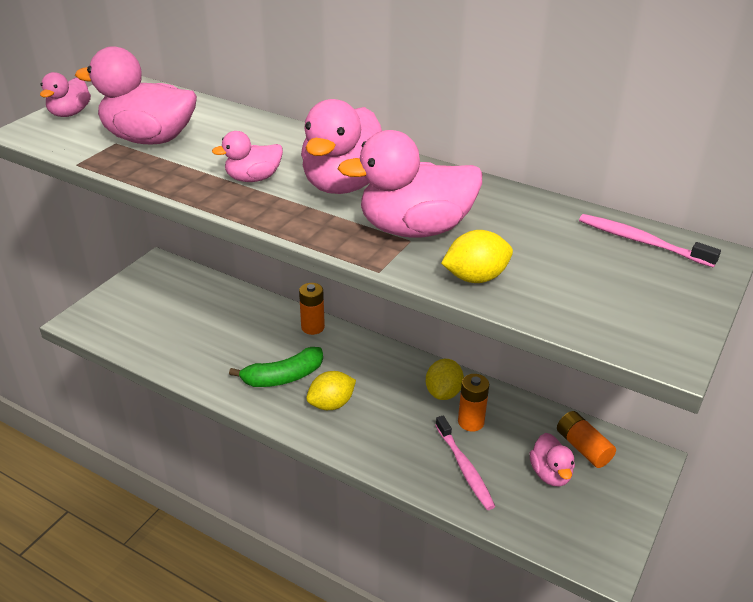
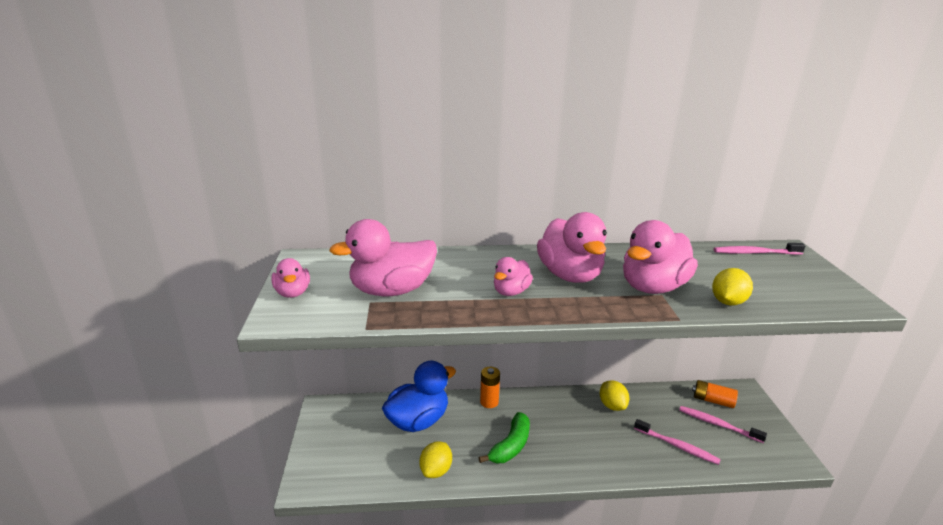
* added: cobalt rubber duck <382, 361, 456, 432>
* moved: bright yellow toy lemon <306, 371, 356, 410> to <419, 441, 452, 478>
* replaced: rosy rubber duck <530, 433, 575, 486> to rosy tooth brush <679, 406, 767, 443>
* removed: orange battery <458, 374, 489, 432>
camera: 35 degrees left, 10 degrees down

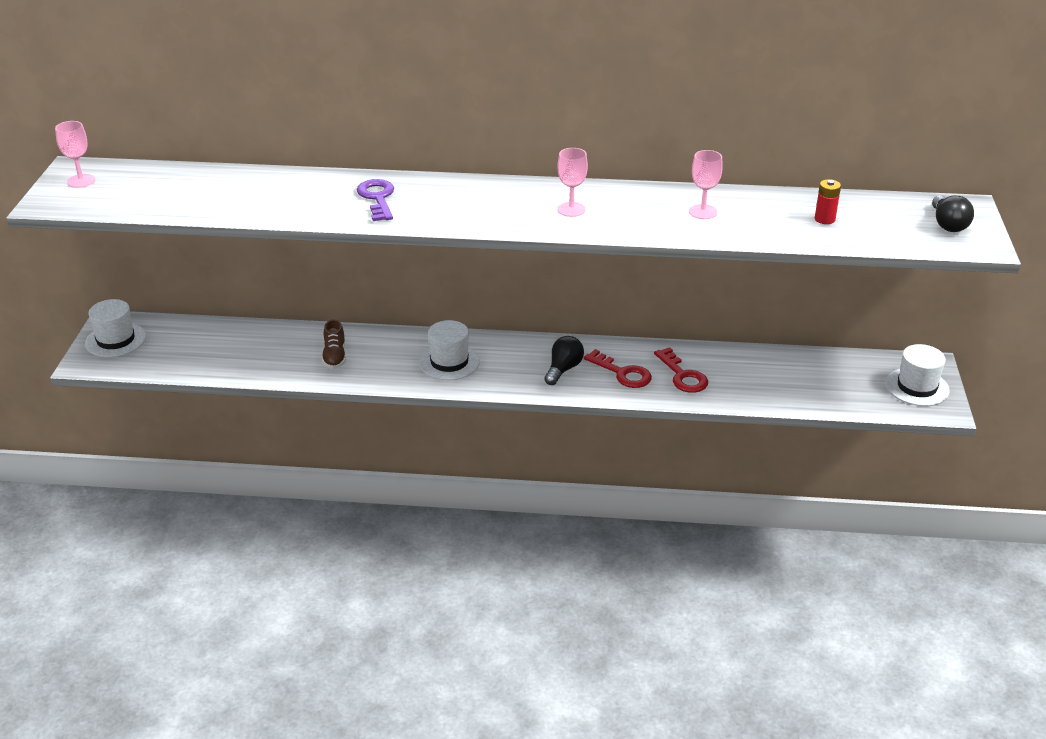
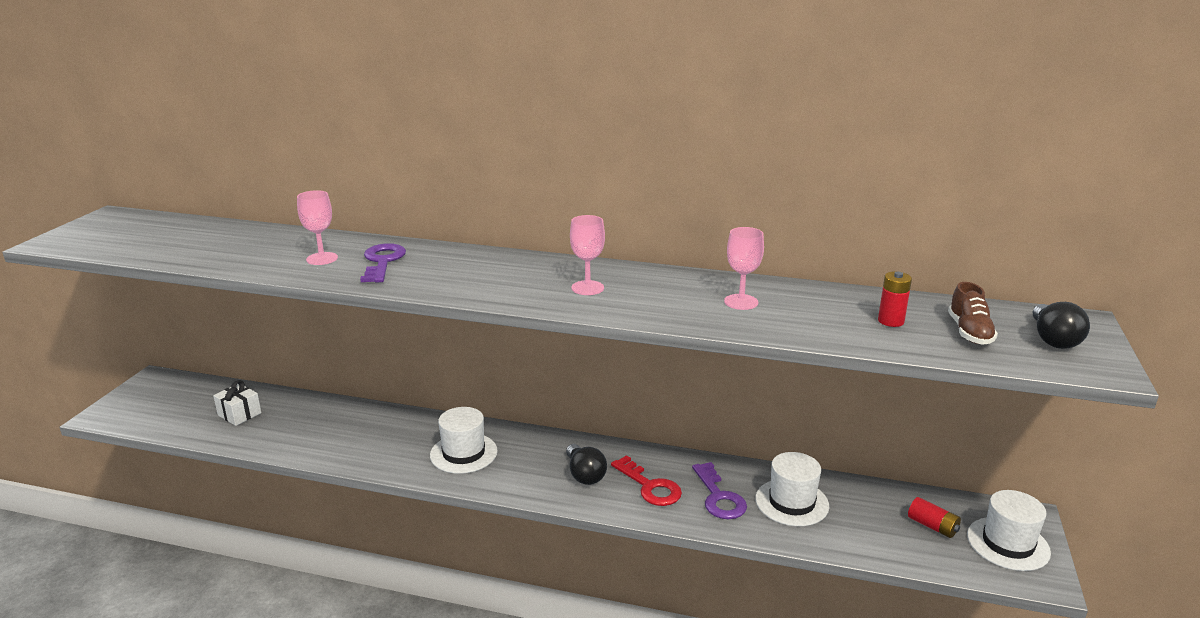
* added: white present <213, 380, 261, 426>
* moved: rosy wine glass <55, 121, 95, 188> to <297, 190, 338, 265>
* turned: ebony bulb <544, 336, 584, 385> = <566, 444, 607, 485> 120 degrees clockwise
* recoloured: scarlet latchkey <654, 347, 708, 393> to violet latchkey <692, 462, 747, 519>
* moved: white top hat <85, 299, 146, 357> to <755, 452, 829, 526>
* added: scarlet battery <908, 497, 961, 538>
* moved: dark brown shoe <322, 319, 346, 369> to <948, 282, 998, 345>
camera: 10 degrees right, 10 degrees down

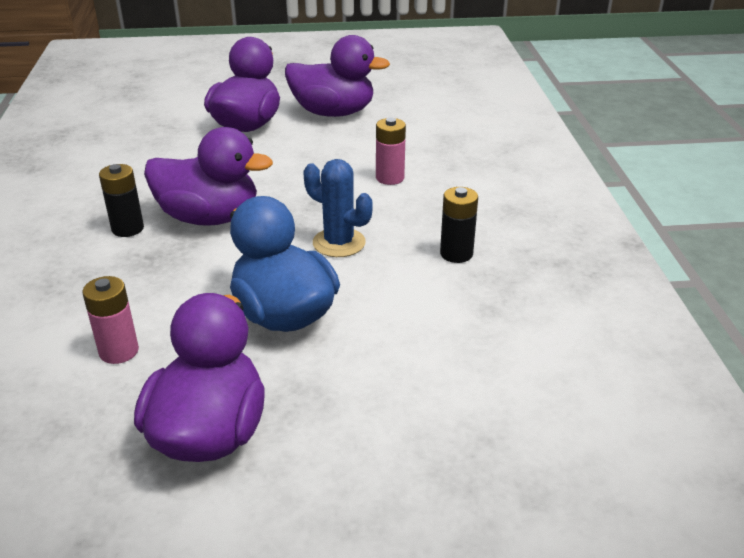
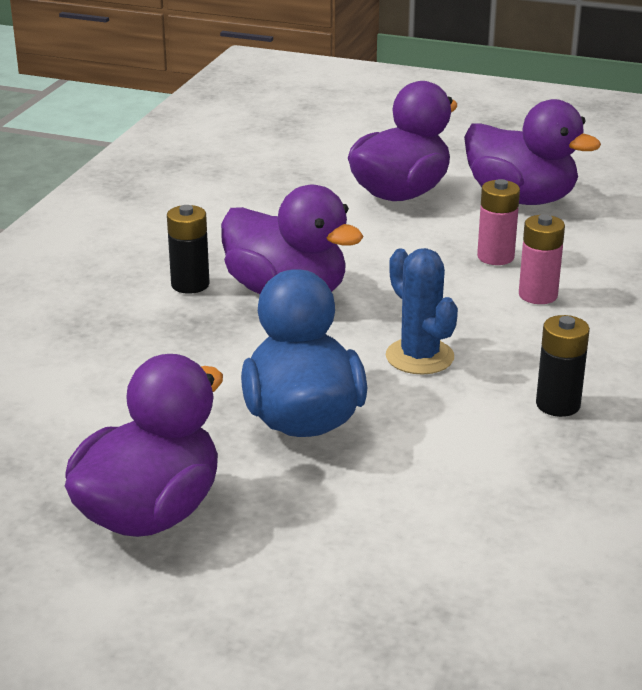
* moved: rosy battery <82, 276, 139, 364> to <477, 179, 520, 265>
camera: 25 degrees right, 5 degrees down

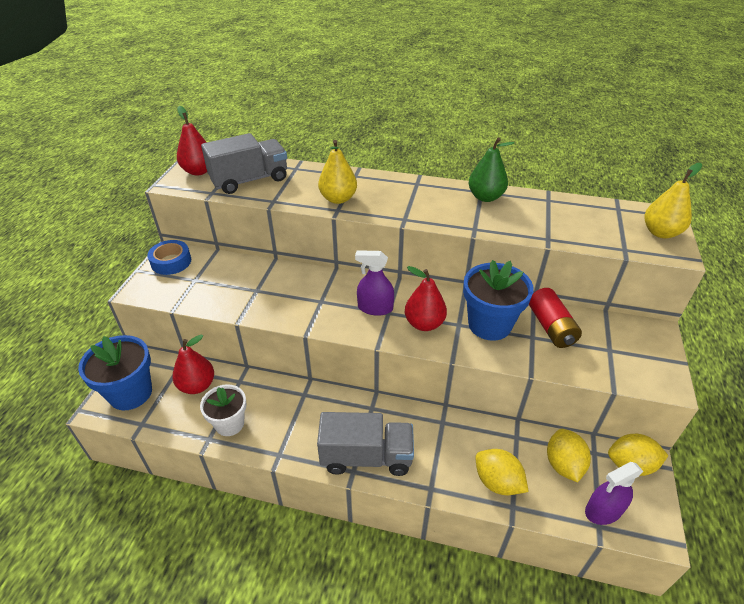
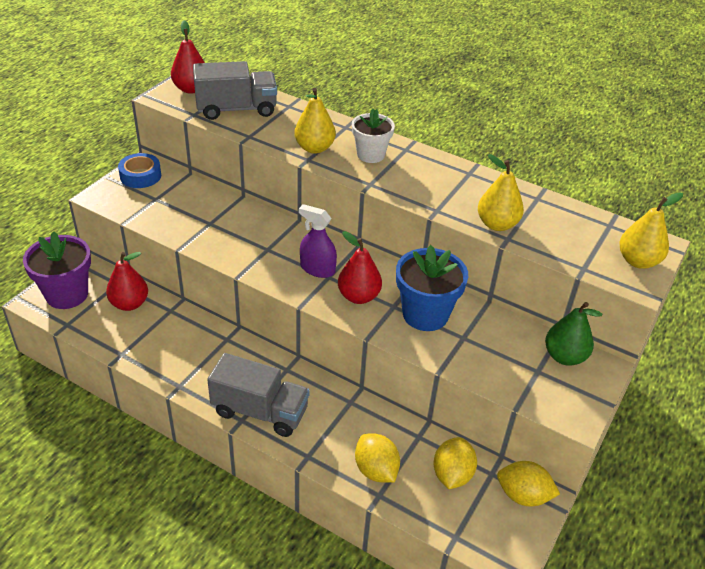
* recoloured: cobalt potted plant <78, 335, 152, 411> to violet potted plant <23, 231, 91, 309>
* moved: white potted plant <200, 384, 247, 436> to <352, 109, 395, 163>
* added: bright yellow pear <478, 154, 524, 231>
* moved: leaf-green pear <469, 138, 514, 202> to <545, 302, 602, 366>
* removed: scarlet battery <529, 288, 582, 348>
* removed: violet spray bottle <585, 462, 643, 525>
camera: 15 degrees right, 0 degrees up

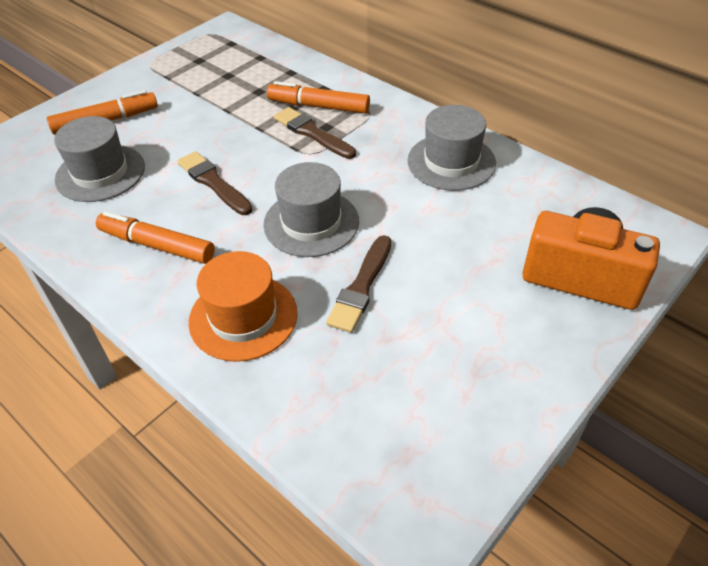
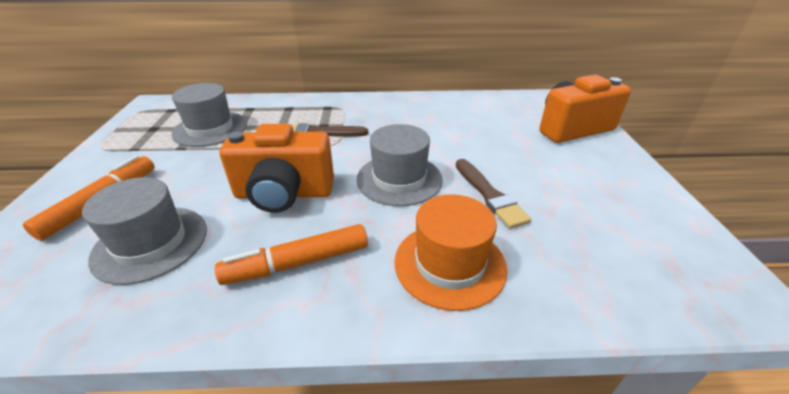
* moved: gray top hat <407, 105, 496, 191> to <171, 83, 247, 147>
* replaced: dark brown paintbrush <177, 151, 253, 215> to orange photo camera <219, 124, 334, 213>
* removed: orange marker pen <267, 81, 370, 113>
camera: 45 degrees left, 10 degrees down

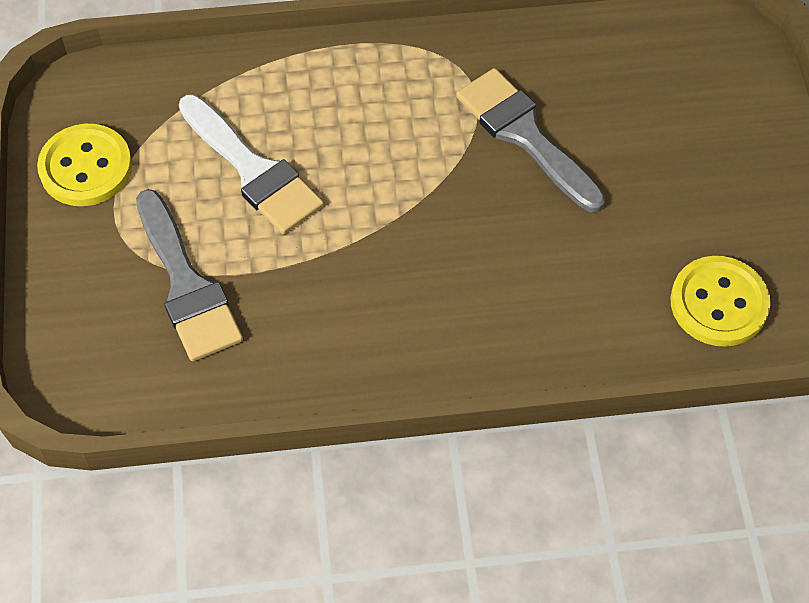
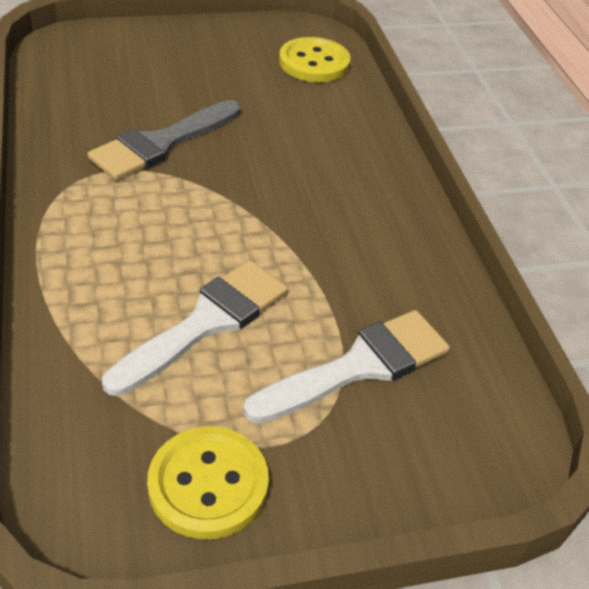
* recoloured: gray paintbrush <136, 189, 243, 361> to white paintbrush <243, 310, 450, 423>
camera: 100 degrees left, 15 degrees down

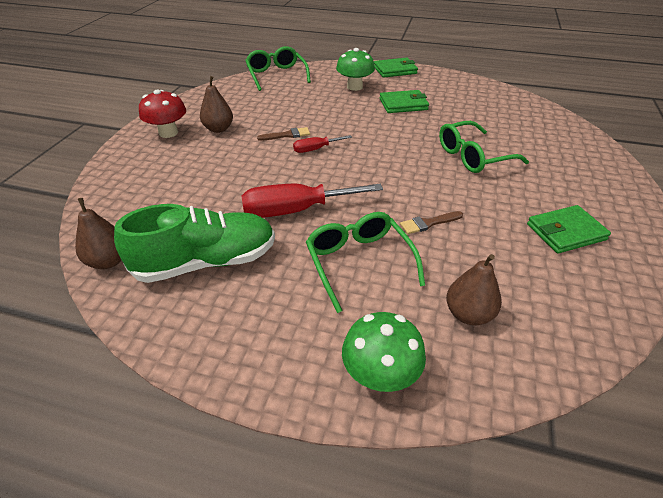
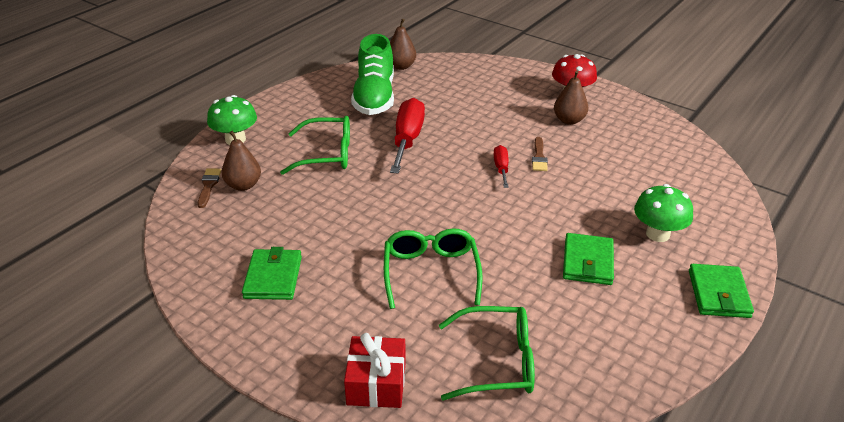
* moved: dark brown paintbrush <400, 211, 463, 234> to <198, 169, 221, 208>
* added: scarlet present <344, 333, 406, 408>
* moved: leaf-green spectacles <245, 46, 311, 91> to <439, 306, 535, 400>
camera: 110 degrees right, 5 degrees down

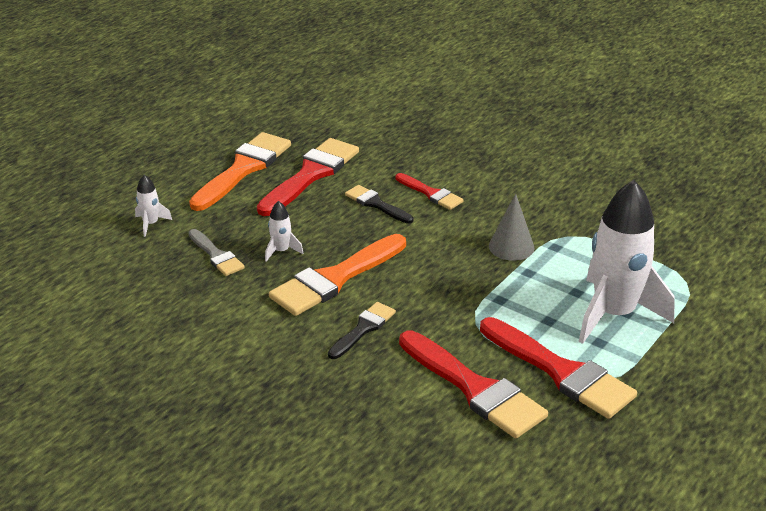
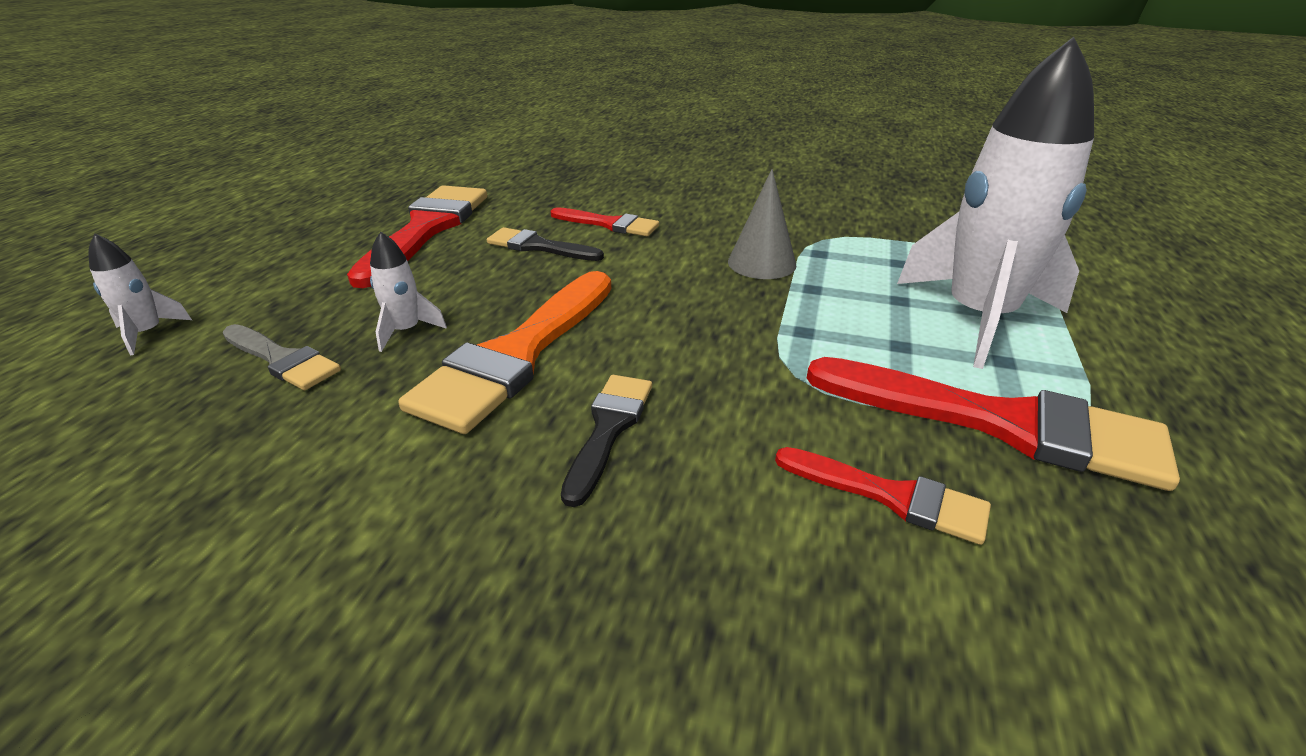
* resized: scarlet paintbrush <399, 330, 548, 439> = <775, 447, 991, 545> x0.54
* removed: orange paintbrush <189, 132, 291, 211>
camera: 20 degrees left, 0 degrees up

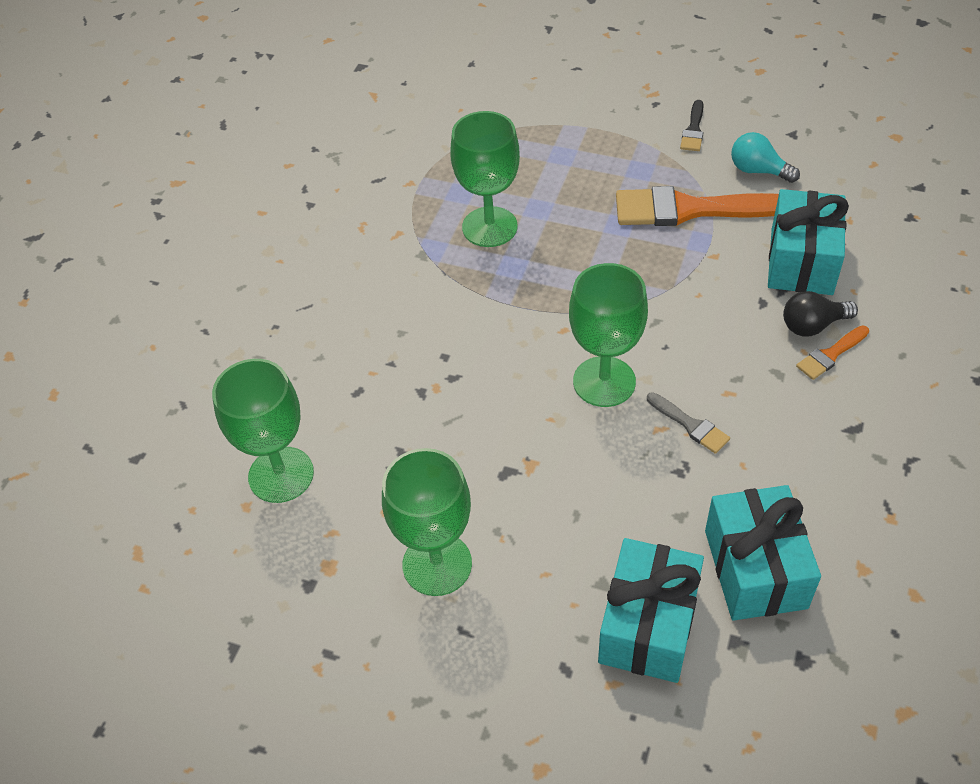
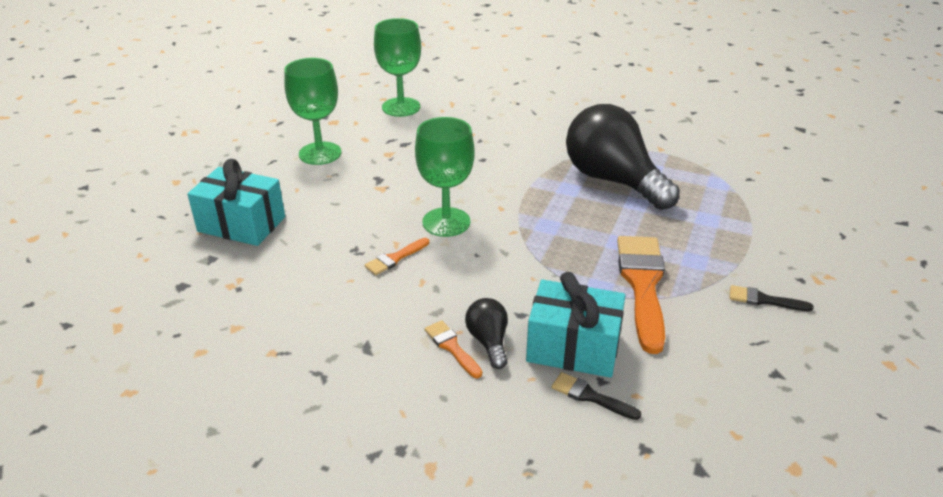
* recoloured: gray paintbrush <647, 392, 730, 454> to orange paintbrush <364, 238, 429, 275>
* added: ebony paintbrush <551, 372, 641, 420>
* replaced: leaf-green wine glass <450, 111, 520, 247> to ebony bulb <566, 104, 680, 210>
* removed: teal present <705, 485, 821, 621>
* removed: teal bulb <731, 132, 800, 183>
camera: 90 degrees right, 15 degrees down

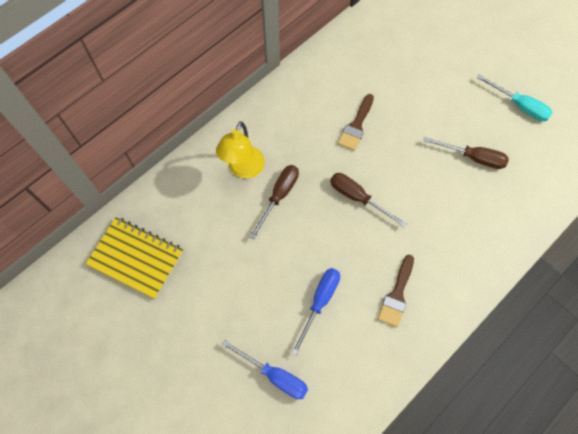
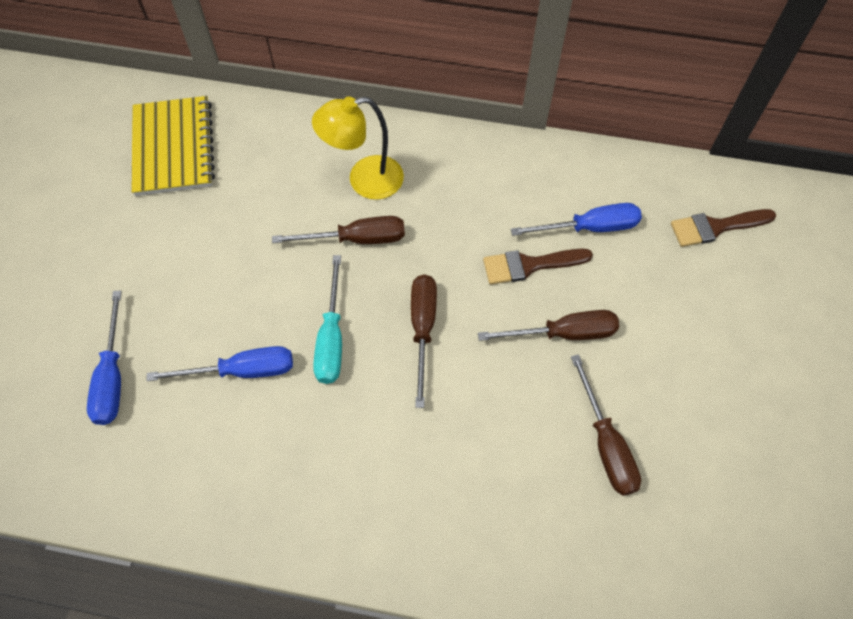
* moved: teal hand screwdriver <477, 74, 553, 121> to <313, 255, 342, 384>
* added: dark brown hand screwdriver <478, 310, 619, 341>
* added: cobalt hand screwdriver <511, 203, 642, 236>
* moved: dark brown paintbrush <378, 254, 414, 327> to <671, 209, 776, 247>
camera: 55 degrees right, 5 degrees down

